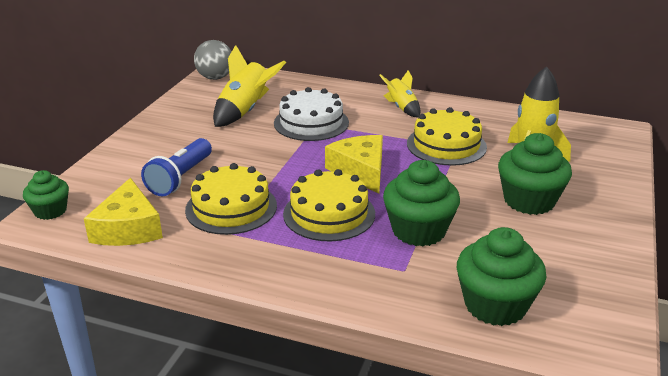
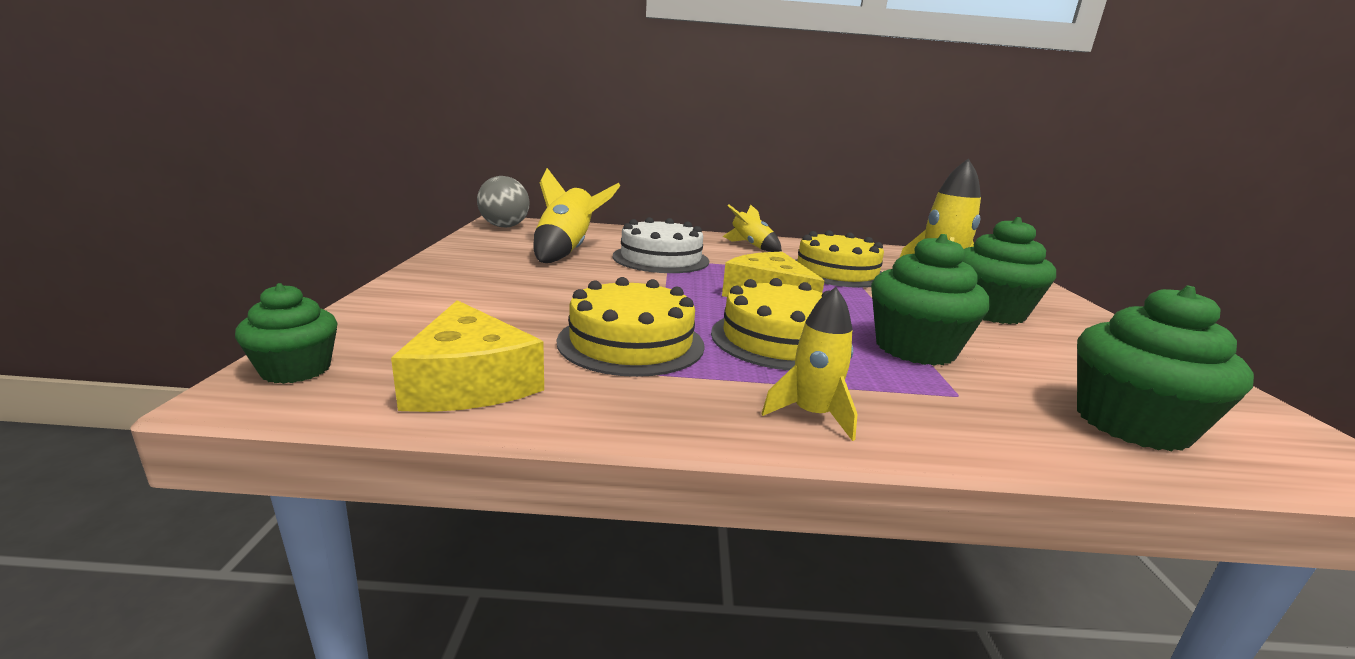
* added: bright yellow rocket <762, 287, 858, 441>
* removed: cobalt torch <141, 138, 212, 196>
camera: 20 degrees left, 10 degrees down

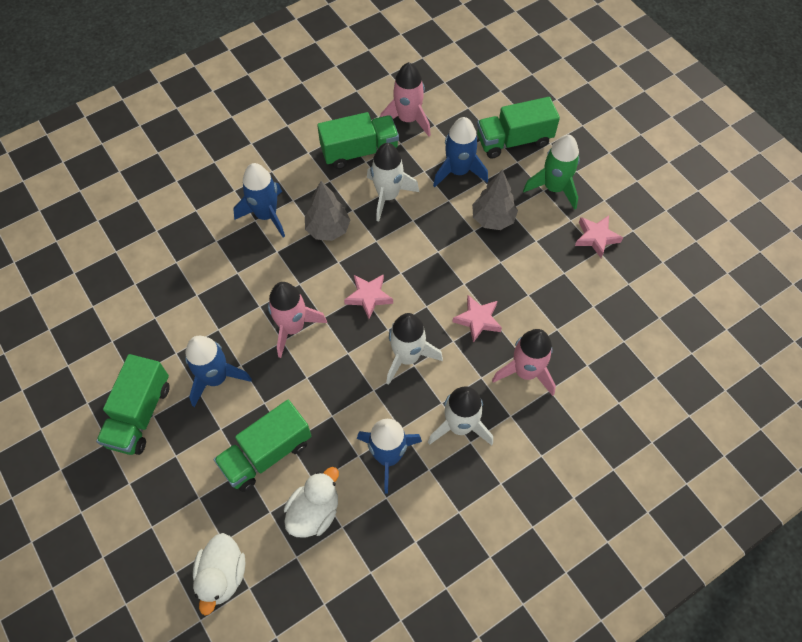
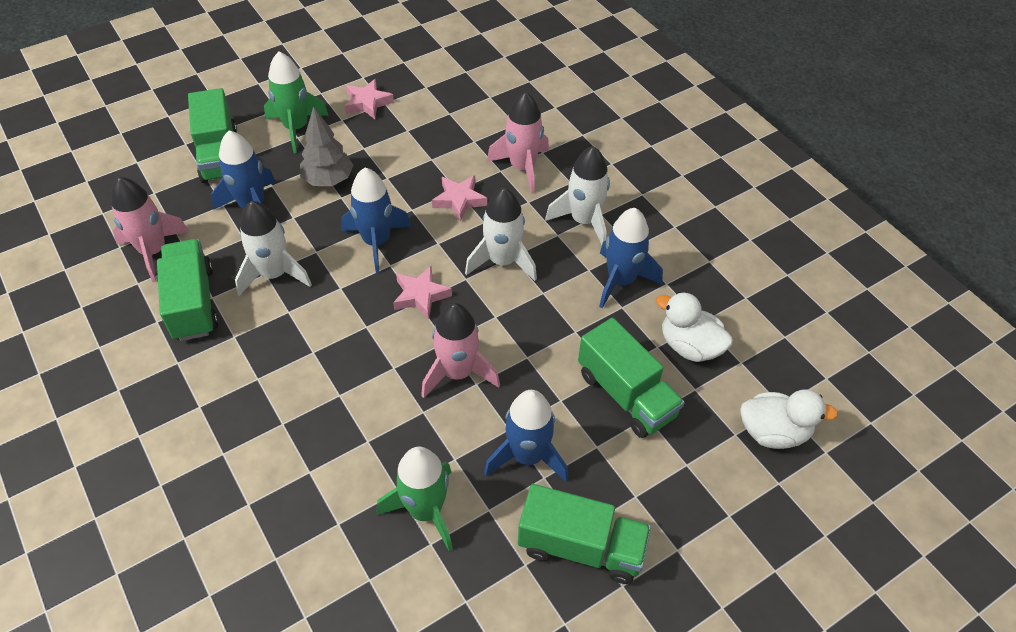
* moved: cobalt rocket <233, 163, 285, 237> to <341, 168, 411, 273>
* added: leaf-green rocket <376, 446, 453, 551>
* removed: gray fir tree <305, 181, 350, 241>
camera: 90 degrees left, 10 degrees down

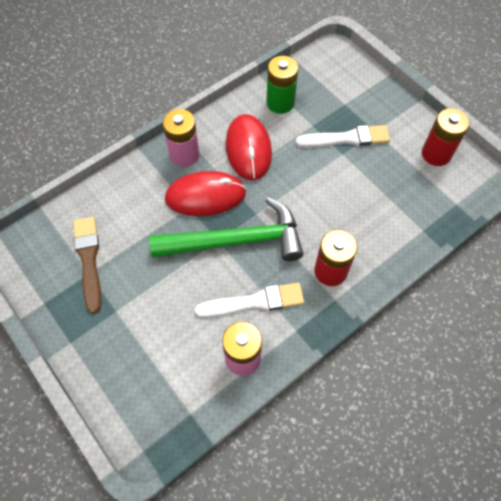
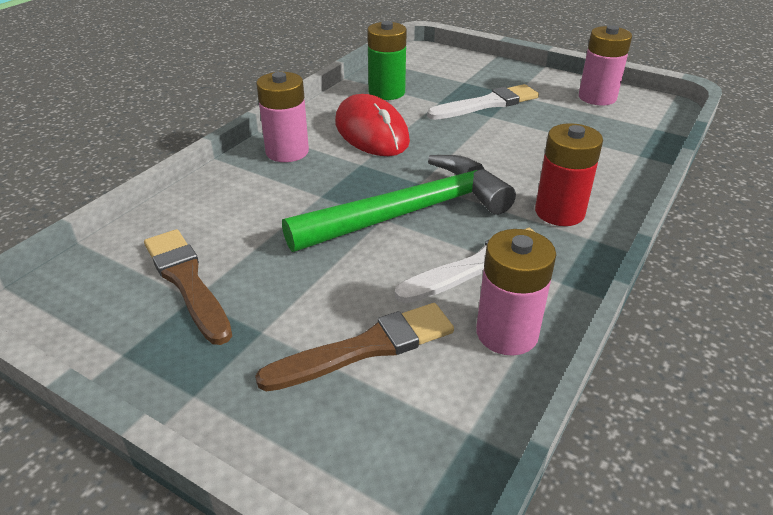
* added: dark brown paintbrush <255, 303, 454, 391>
* recoloured: scarlet battery <422, 108, 470, 166> to rosy battery <579, 25, 632, 106>
* removed: scarlet mouse <165, 171, 246, 216>
camera: 20 degrees left, 25 degrees down

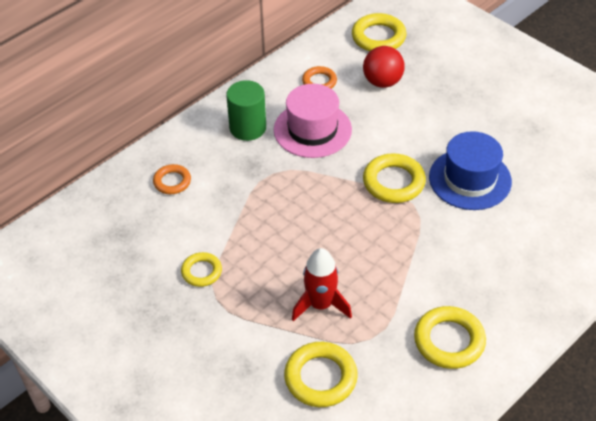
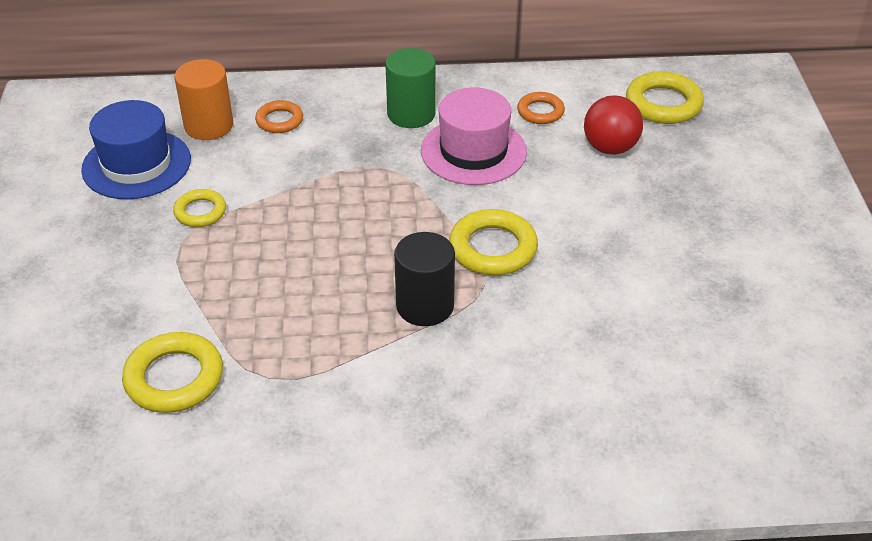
* moved: cobalt top hat <429, 131, 512, 210> to <81, 100, 191, 199>
* added: orange cylinder shape <175, 59, 233, 140>
* added: ebony cylinder shape <394, 232, 455, 326>
* removed: scarlet rocket <292, 248, 352, 321>
* removed: bright yellow hoop <414, 306, 486, 369>
camera: 40 degrees right, 5 degrees down

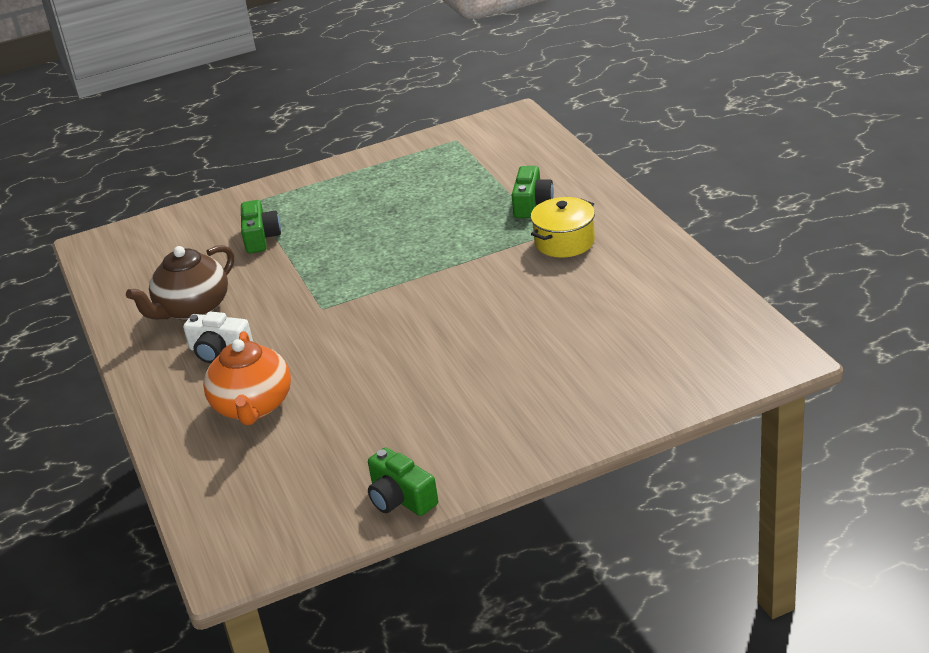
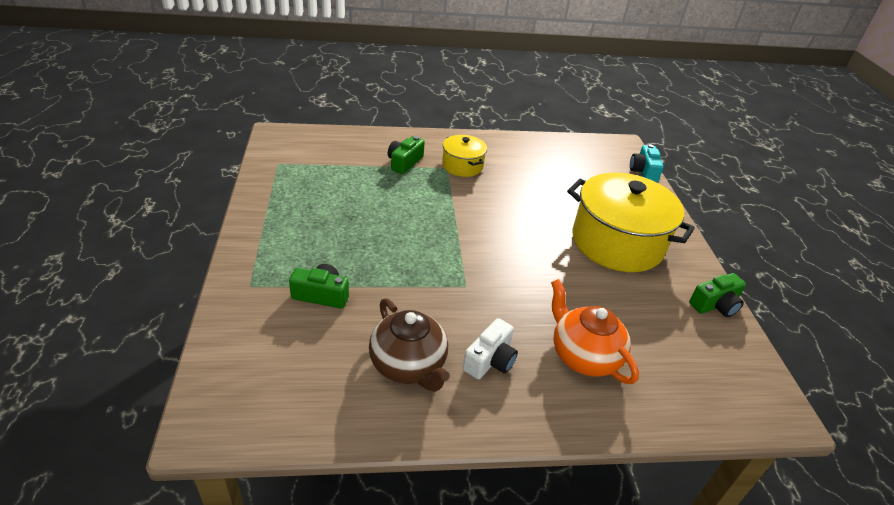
* turned: leaf-green photo camera <512, 166, 554, 218> = <388, 136, 425, 174> 90 degrees counterclockwise
* turned: orange teapot <203, 331, 291, 425> = <551, 279, 639, 384> 135 degrees counterclockwise
* added: bright yellow stockpot <567, 172, 695, 272>
* added: teal photo camera <630, 144, 664, 182>
camera: 80 degrees left, 5 degrees up

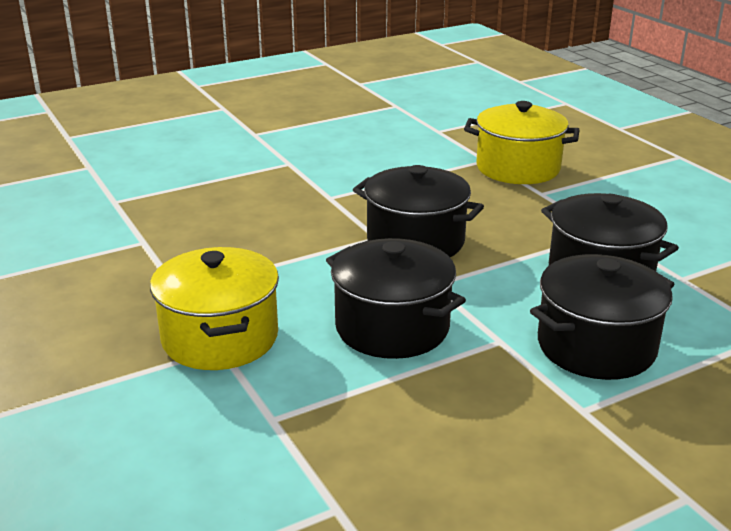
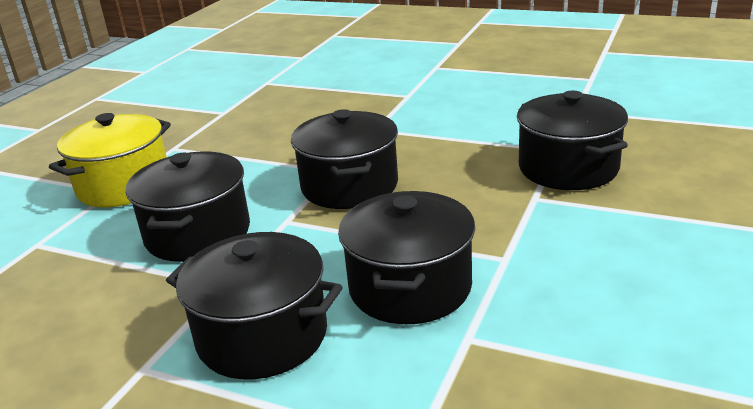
* recoloured: bright yellow stockpot <464, 101, 580, 184> to ebony stockpot <517, 91, 628, 190>
camera: 55 degrees right, 0 degrees up

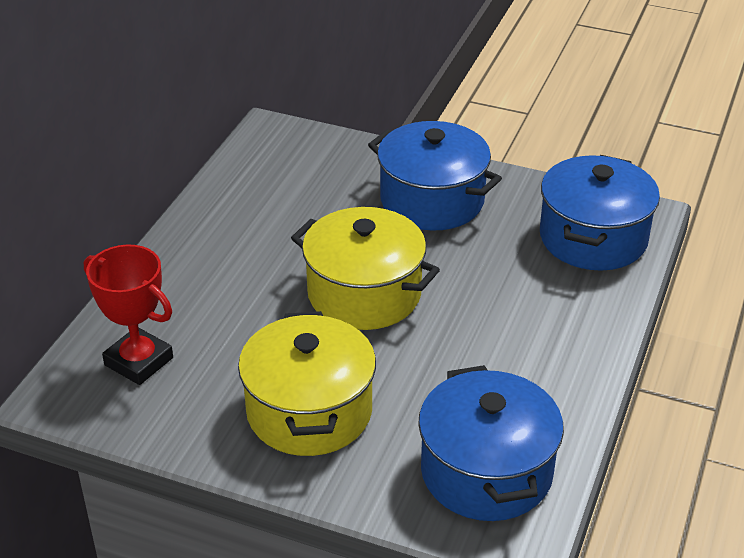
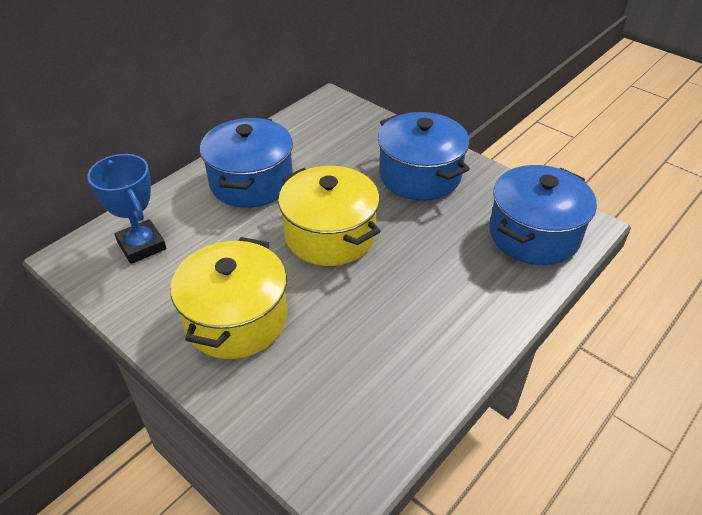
* recoloured: scarlet trophy <84, 245, 173, 385> to cobalt trophy <87, 154, 166, 264>
* moved: cobalt stockpot <418, 365, 564, 521> to <200, 117, 293, 208>
camera: 20 degrees right, 5 degrees up

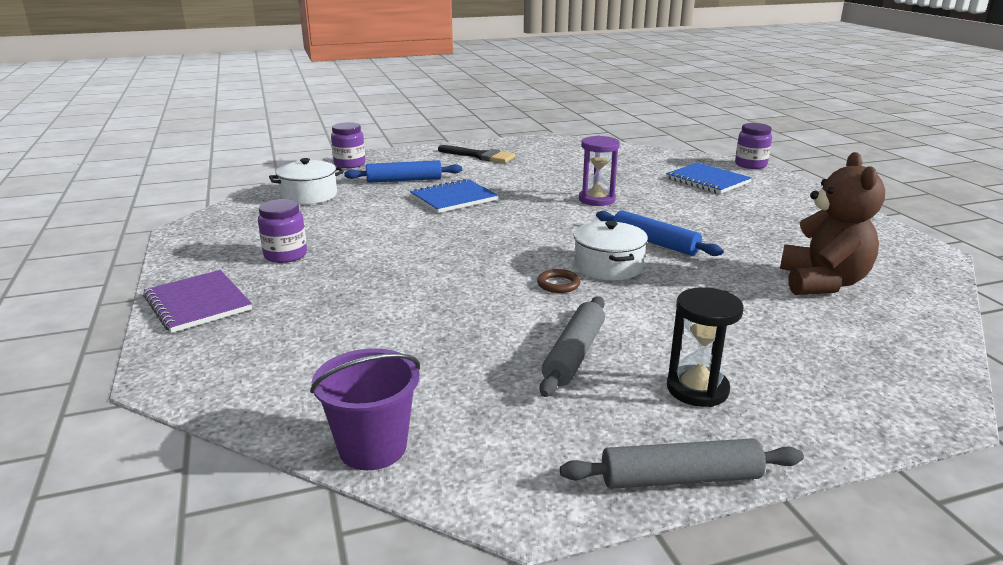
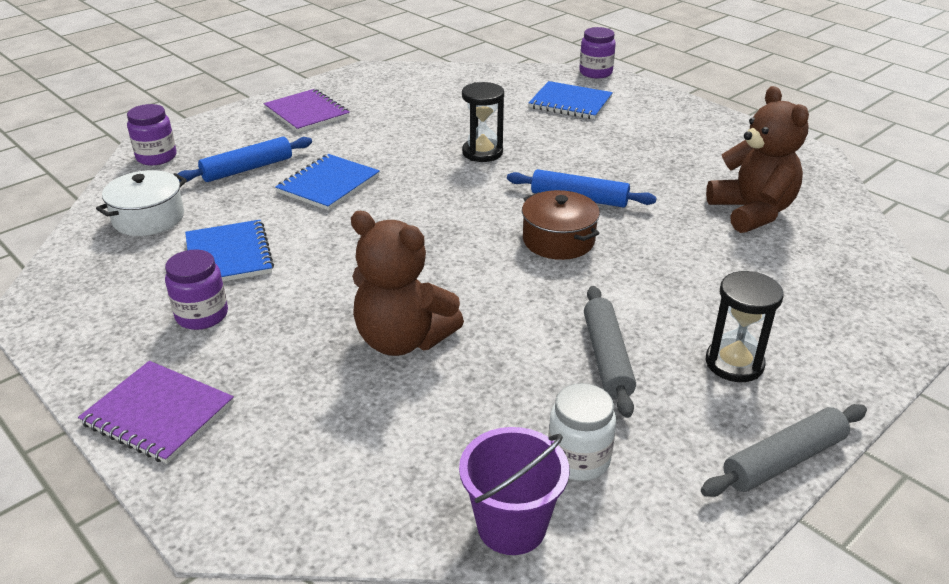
* added: cobalt notepad <185, 220, 274, 281>
* replaced: ebony paintbrush <438, 145, 515, 163> to violet notepad <264, 89, 350, 133>
* added: dark brown teddy <351, 211, 464, 356>
* recoloured: violet hourglass <579, 136, 620, 206> to ebony hourglass <462, 82, 504, 162>
* recoloured: white stockpot <574, 221, 648, 280> to dark brown stockpot <522, 190, 600, 260>
* added: white jam jar <548, 383, 616, 481>
* removed: dark brown hoop <537, 269, 580, 293>
camera: 25 degrees left, 10 degrees up

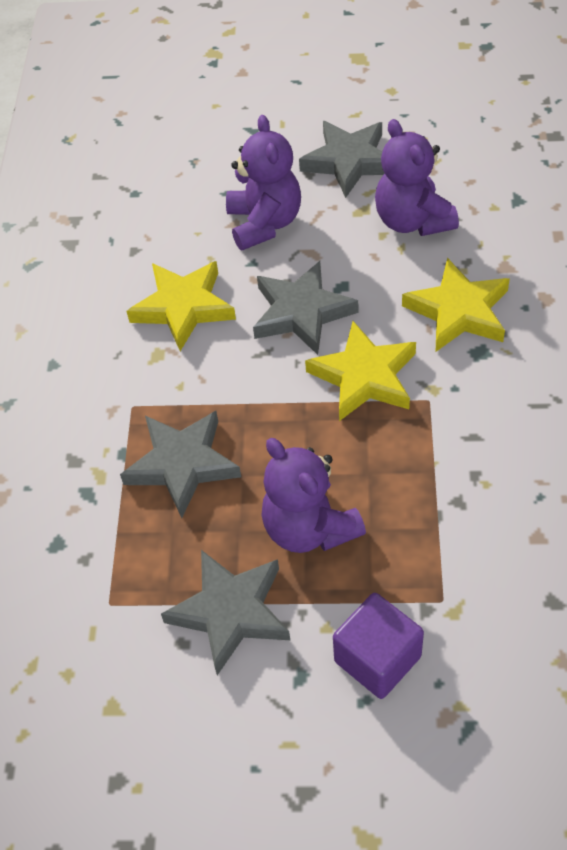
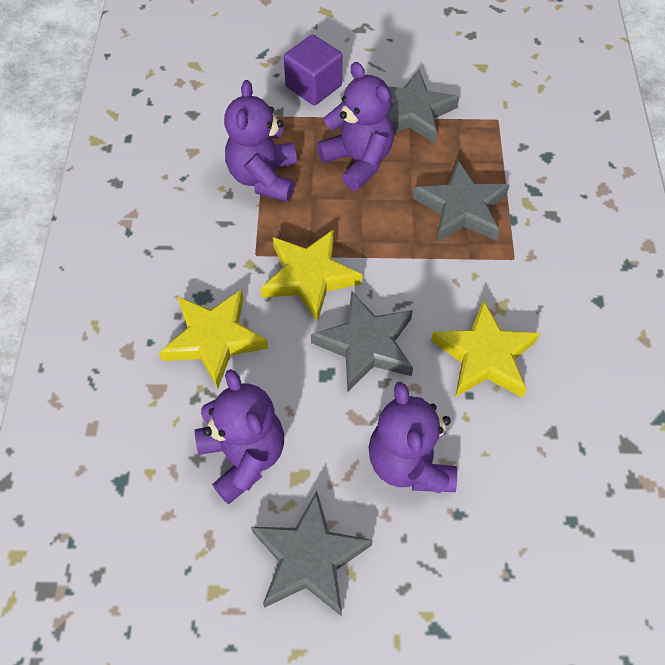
* added: violet teddy <224, 80, 297, 202>
camera: 175 degrees right, 5 degrees up

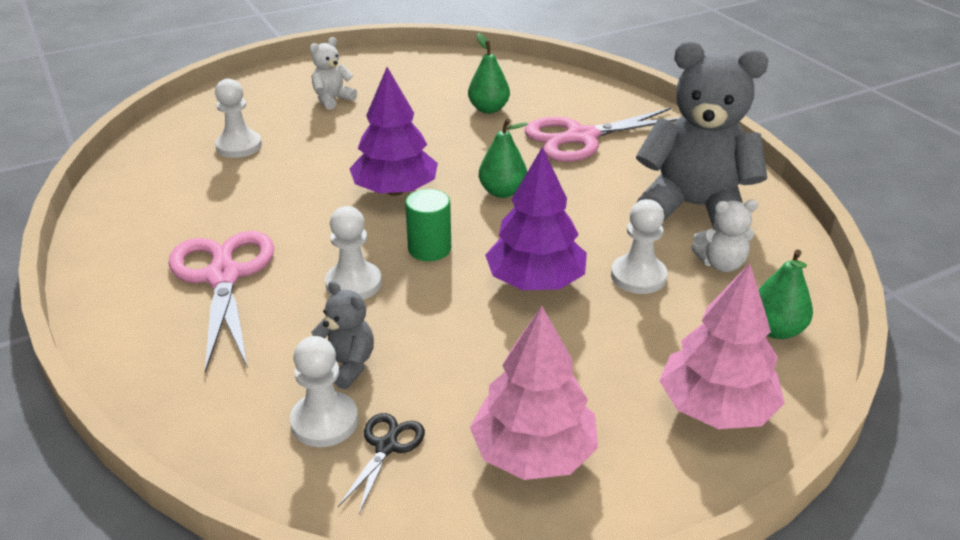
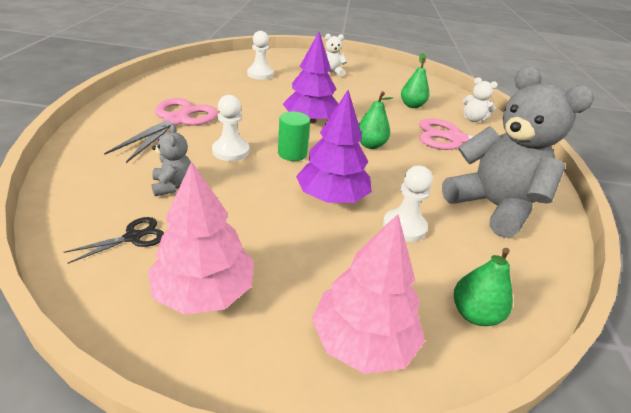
* moved: white teddy <691, 200, 758, 272> to <463, 77, 498, 122>
* removed: white pawn <290, 336, 358, 447>
camera: 30 degrees right, 0 degrees up

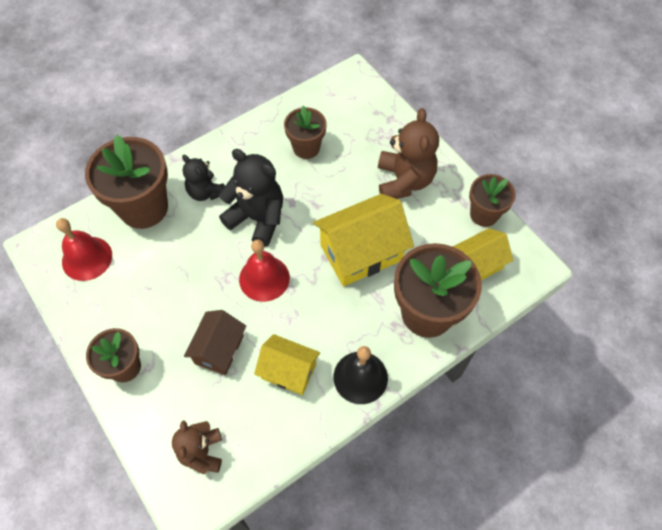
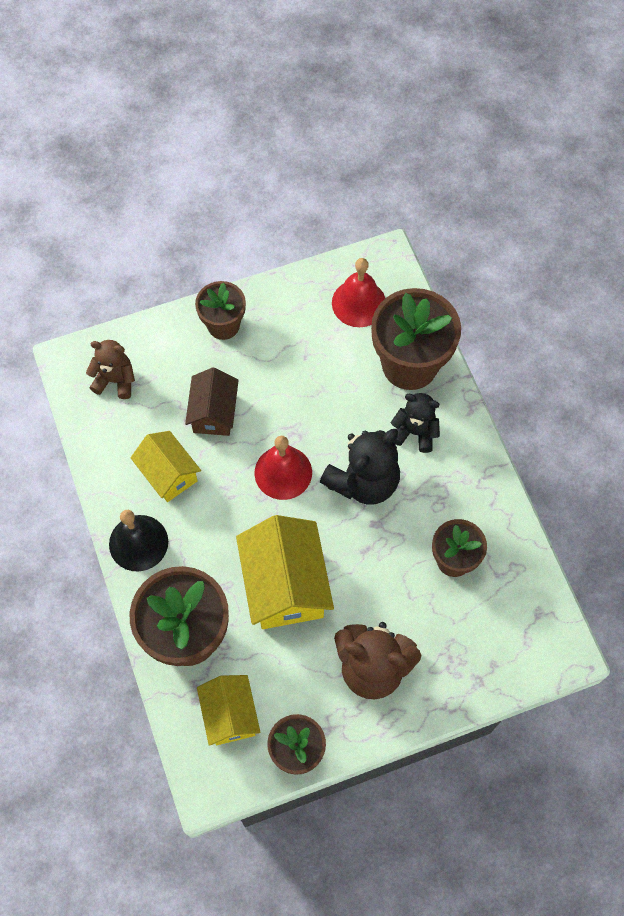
* turned: bright yellow house <254, 334, 320, 395> = <131, 431, 201, 502> 75 degrees counterclockwise
* turned: dark brown house <184, 310, 246, 375> = <185, 368, 239, 436> 60 degrees clockwise
* turned: ebony teddy <182, 155, 225, 201> = <391, 393, 440, 453> 45 degrees clockwise
camera: 105 degrees right, 5 degrees up

